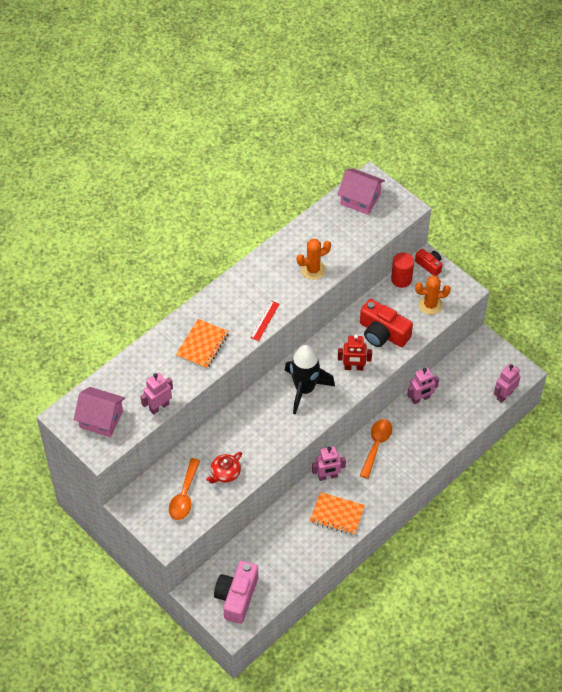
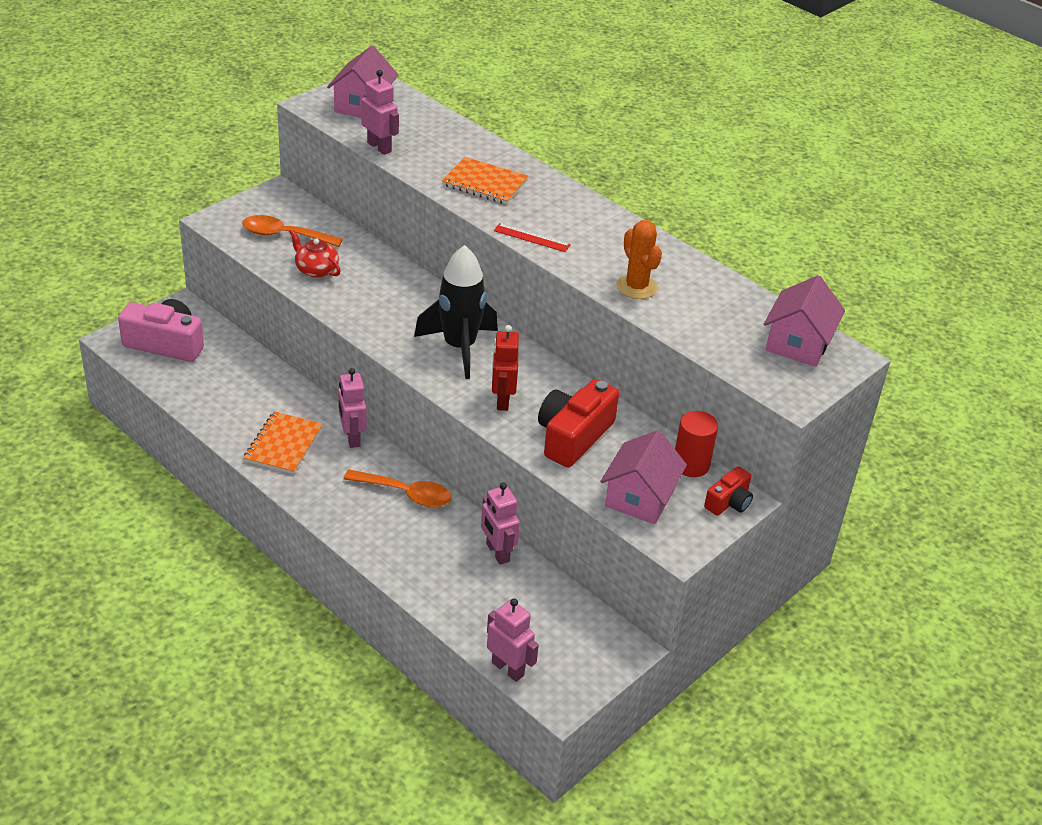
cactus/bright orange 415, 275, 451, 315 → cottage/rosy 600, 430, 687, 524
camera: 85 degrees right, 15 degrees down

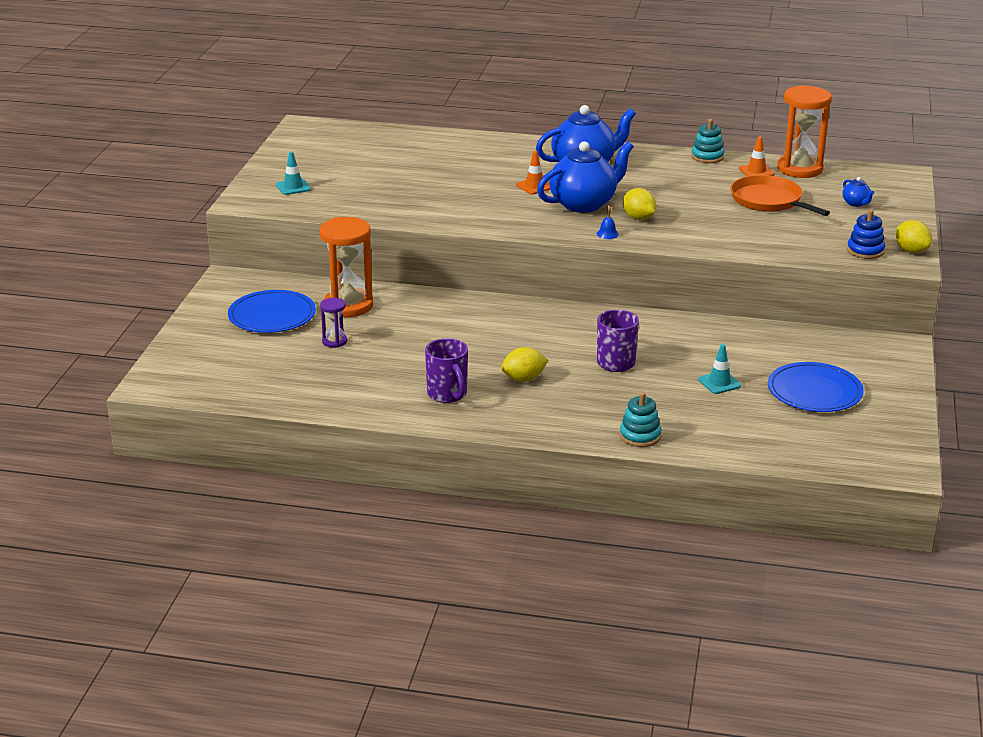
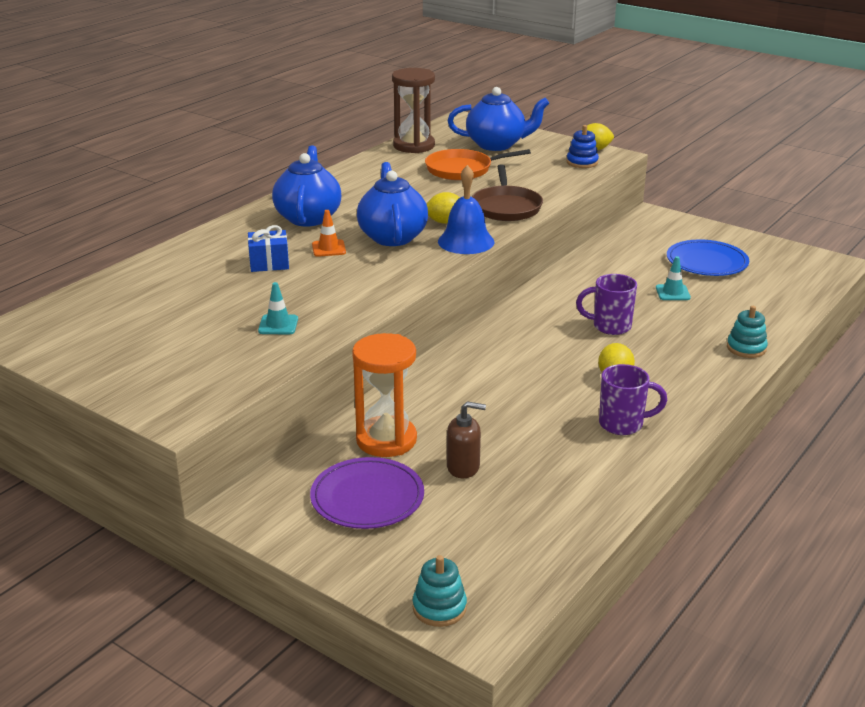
safety cone/bright orange 739, 136, 775, 176 → -
- → present/blue 248, 225, 289, 272
- → frying pan/russet 472, 164, 543, 221
safety cone/turquoise 276, 151, 311, 195 → safety cone/turquoise 258, 282, 298, 335, moved
stacking rings/turquoise 691, 119, 725, 163 → stacking rings/turquoise 413, 555, 467, 627, moved
hourglass/royal purple 320, 298, 347, 348 → soap dispenser/russet 447, 401, 486, 478
flat dish/blue 228, 290, 316, 333 → flat dish/royal purple 310, 457, 424, 529
hourglass/bright orange 777, 85, 832, 178 → hourglass/russet 392, 68, 435, 153
school bell/blue 597, 206, 619, 239 → school bell/blue 438, 165, 495, 254, x2.49
china teapot/blue 842, 177, 874, 207 → china teapot/blue 448, 87, 549, 151, x2.36
camera: 65 degrees left, 0 degrees up

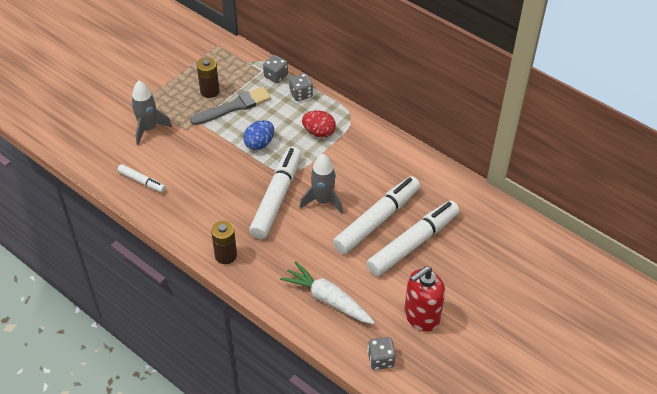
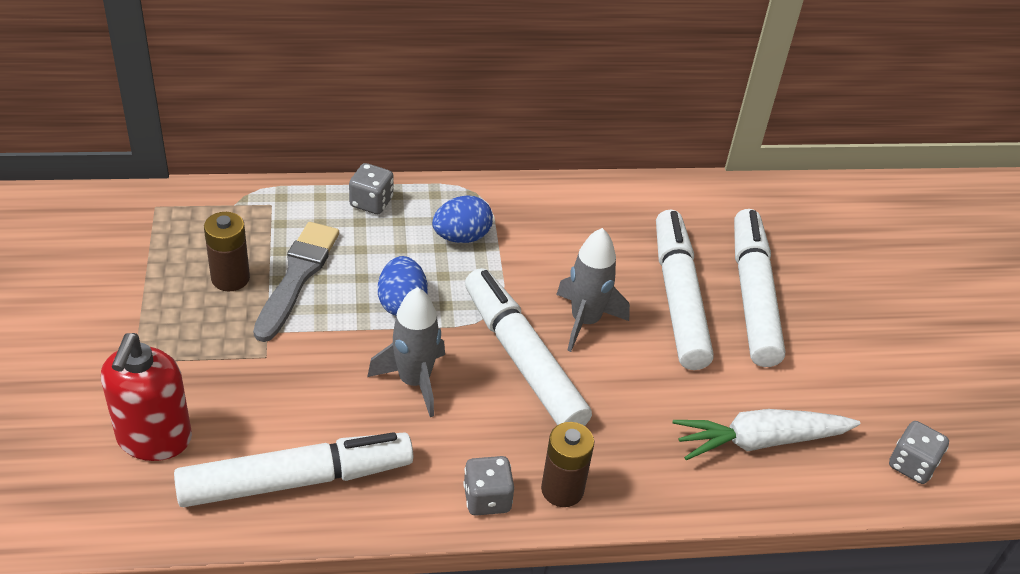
spaceship/gray 131, 81, 172, 145 → spaceship/gray 367, 287, 445, 417, moved
game die/gray 263, 55, 288, 83 → game die/gray 463, 456, 514, 516, moved
soap dispenser/scarlet 404, 266, 445, 332 → soap dispenser/scarlet 101, 333, 192, 461, moved
toy egg/scarlet 302, 110, 336, 138 → toy egg/blue 432, 195, 493, 243
marker/pure white 117, 164, 166, 193 → marker/pure white 174, 432, 413, 507, x2.01
camera: 50 degrees left, 5 degrees down

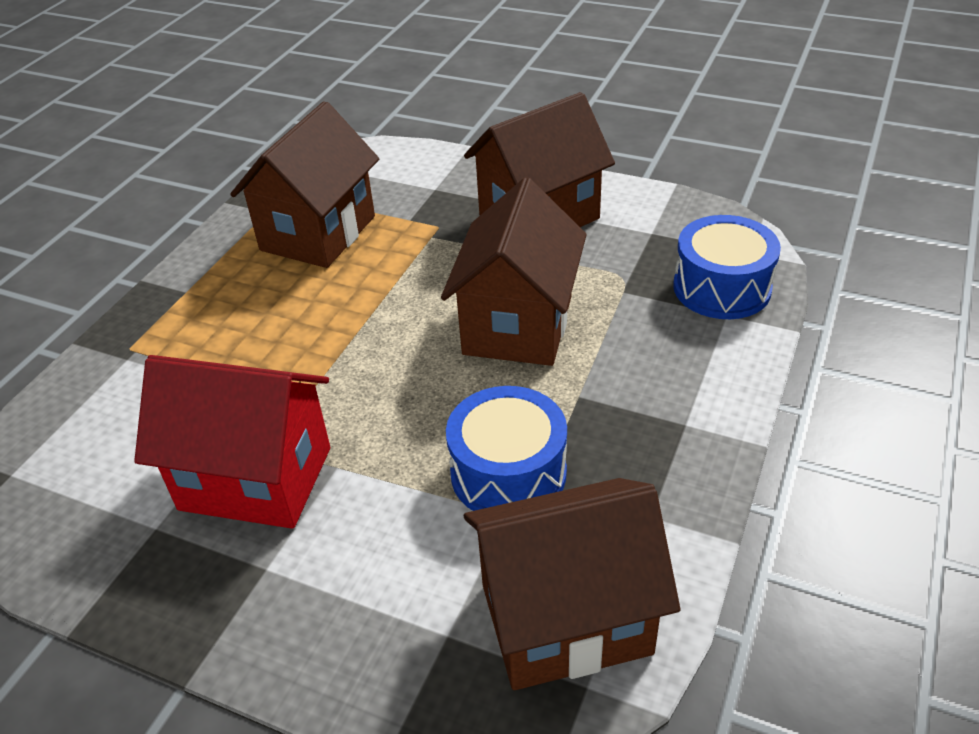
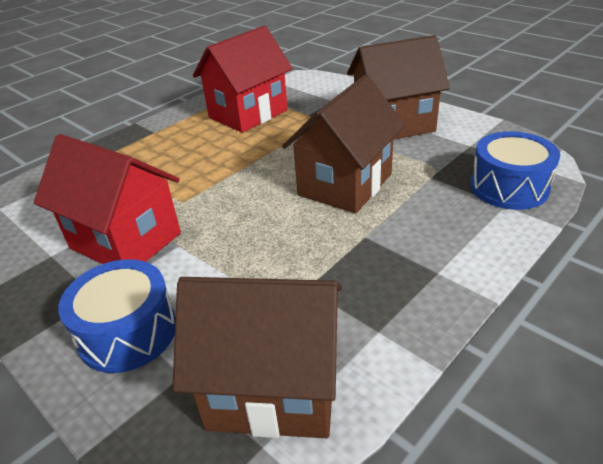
snare drum/blue 446, 386, 567, 511 → snare drum/blue 58, 259, 176, 373, moved
cottage/russet 230, 101, 379, 268 → cottage/scarlet 193, 26, 293, 133
camera: 20 degrees right, 5 degrees down

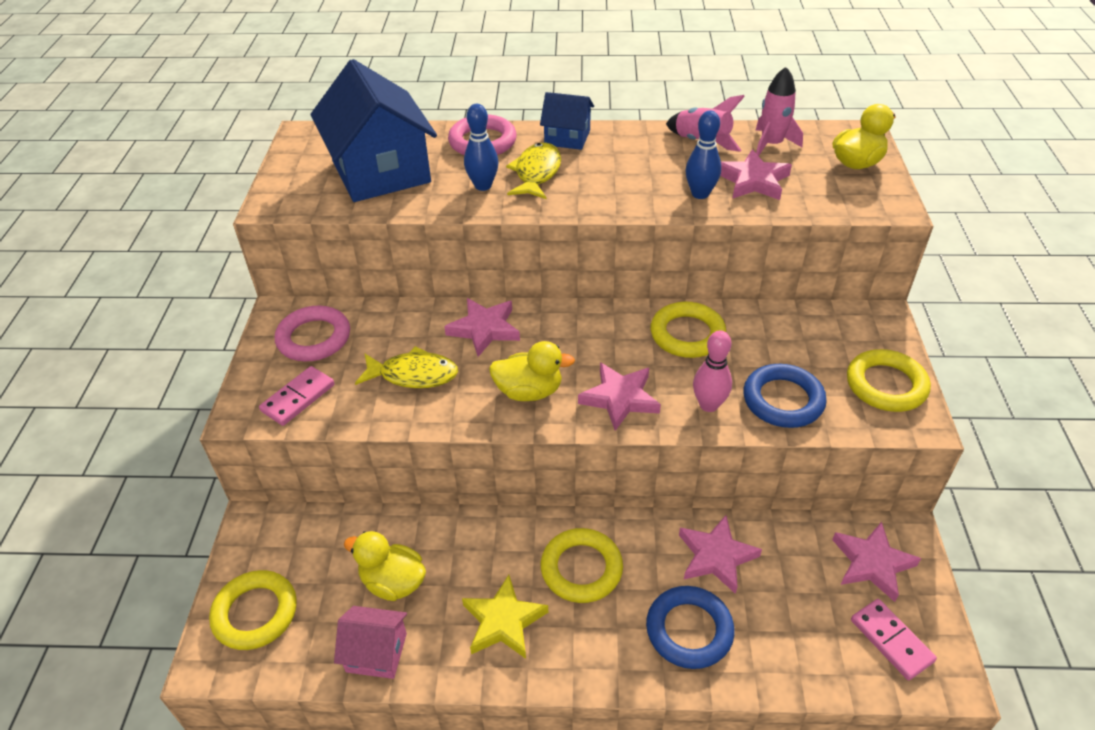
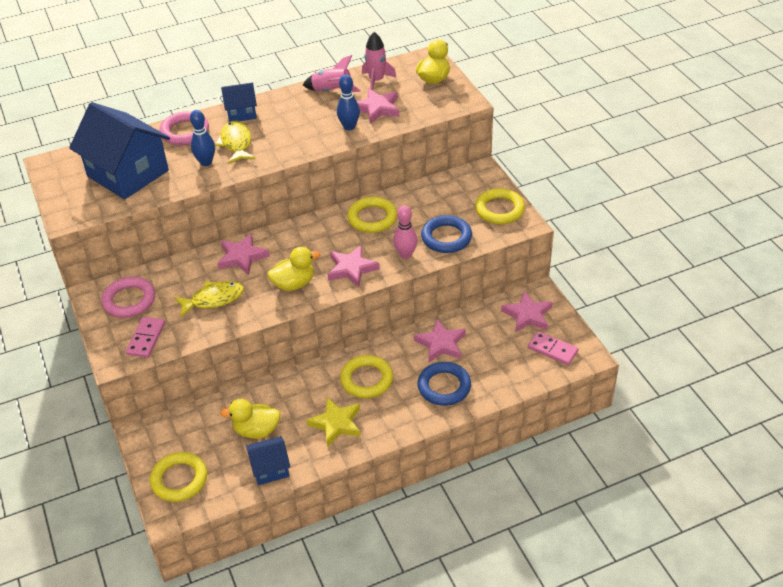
cottage/rosy 334, 606, 407, 679 → cottage/blue 246, 436, 290, 485
camera: 25 degrees left, 0 degrees up

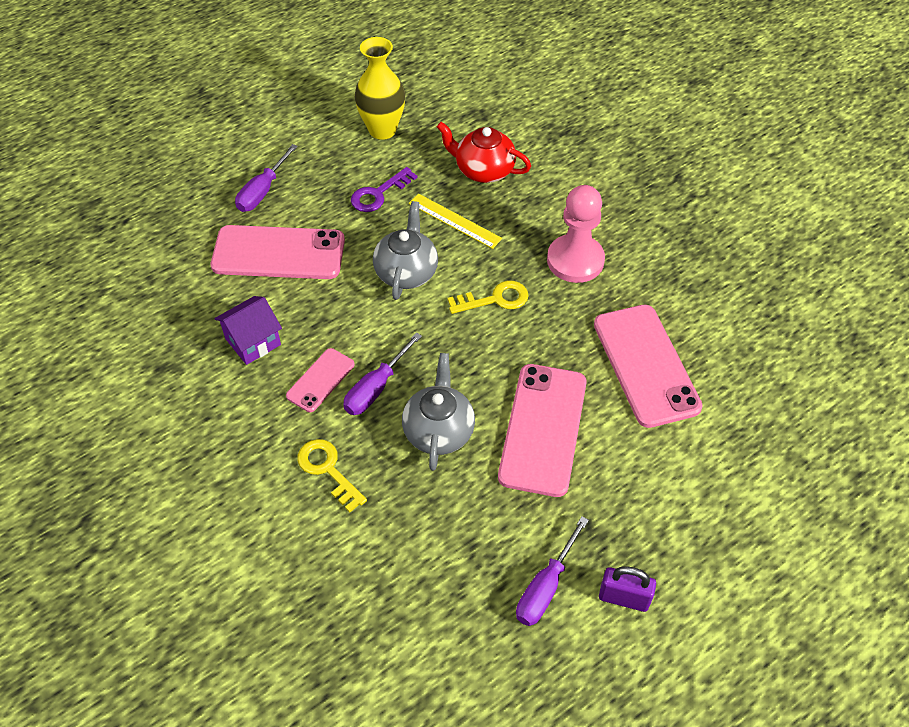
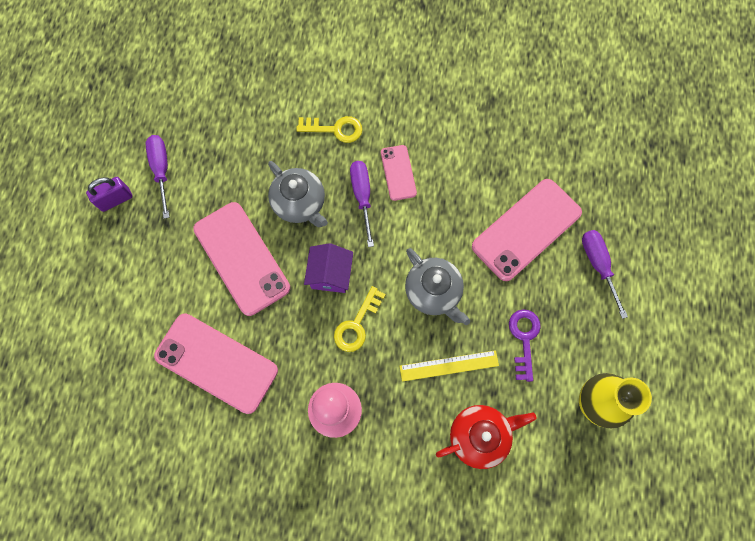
cottage/royal purple 214, 296, 282, 365 → cottage/royal purple 304, 243, 353, 293, moved
camera: 135 degrees right, 20 degrees up

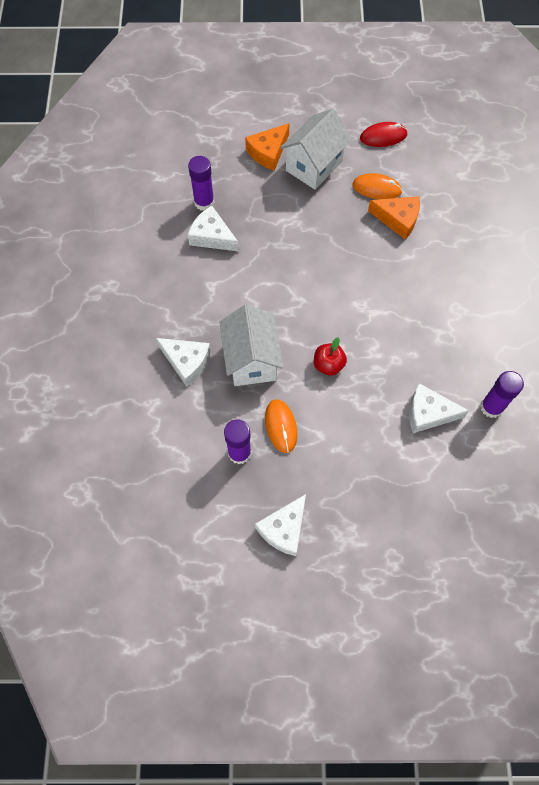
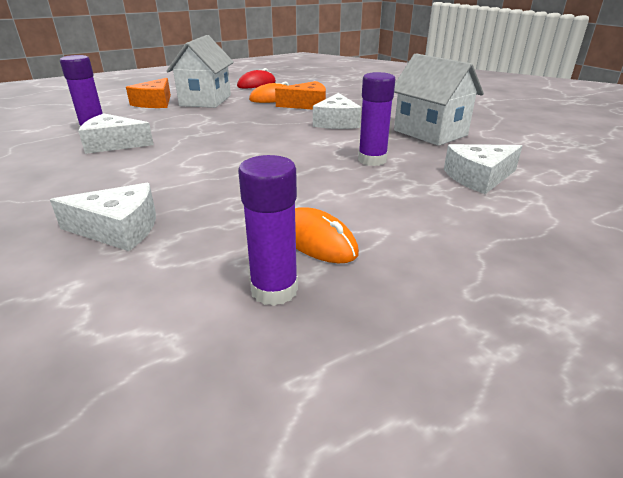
apple/scarlet 314, 337, 347, 376 → -
cottage/pure white 220, 304, 283, 386 → cottage/pure white 394, 53, 484, 146, moved
piece of cheese/pure white 255, 494, 306, 556 → piece of cheese/pure white 313, 93, 361, 129, moved
glue/royal purple 480, 371, 524, 418 → glue/royal purple 358, 72, 395, 166, moved
camera: 30 degrees left, 35 degrees down

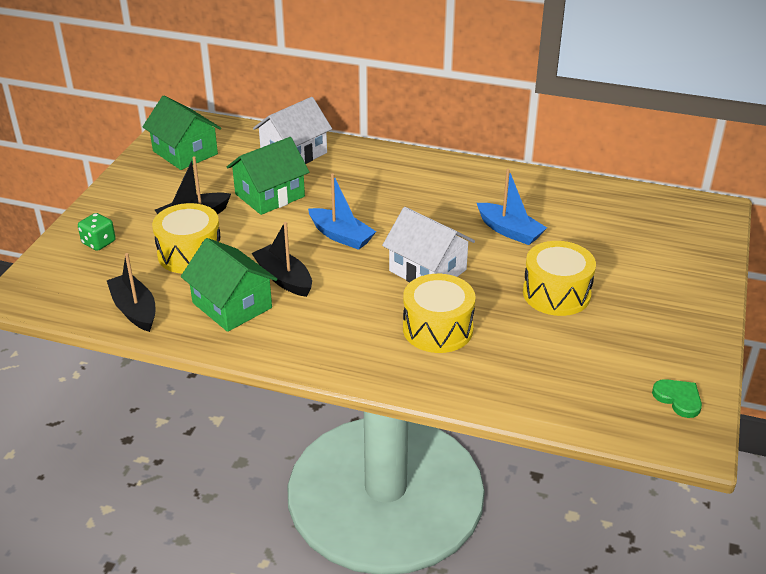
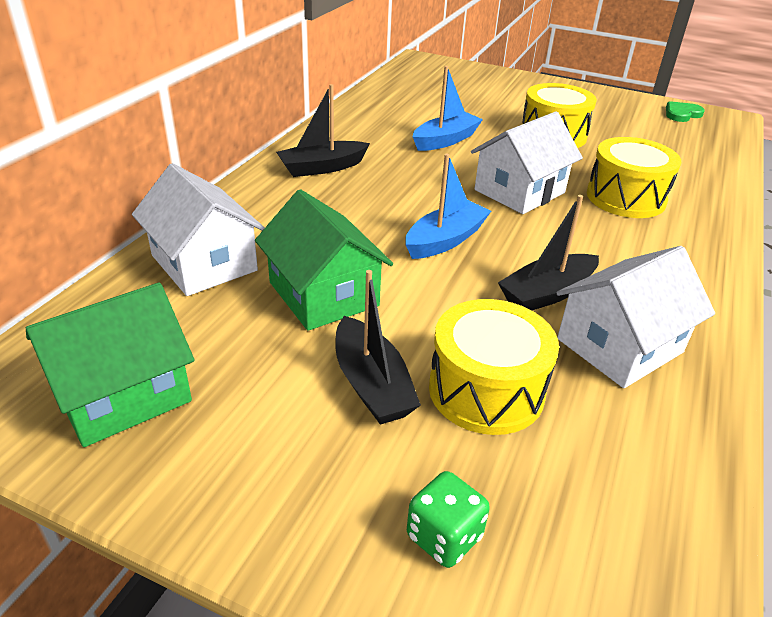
sailboat/black 107, 253, 155, 332 → sailboat/black 276, 84, 370, 177, moved
cottage/green 181, 238, 277, 332 → cottage/pure white 556, 246, 715, 388
camera: 85 degrees left, 0 degrees up

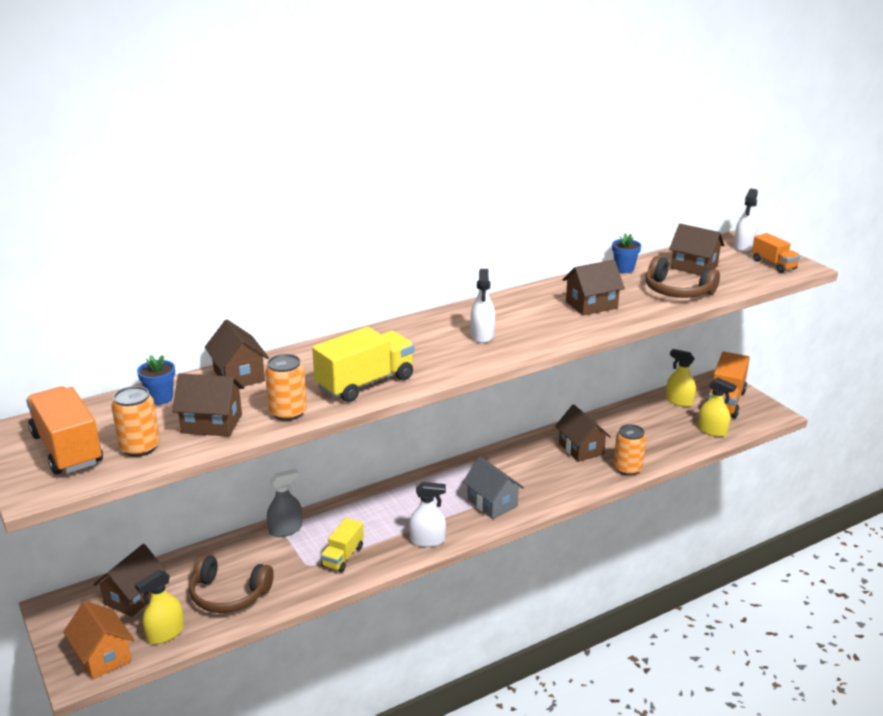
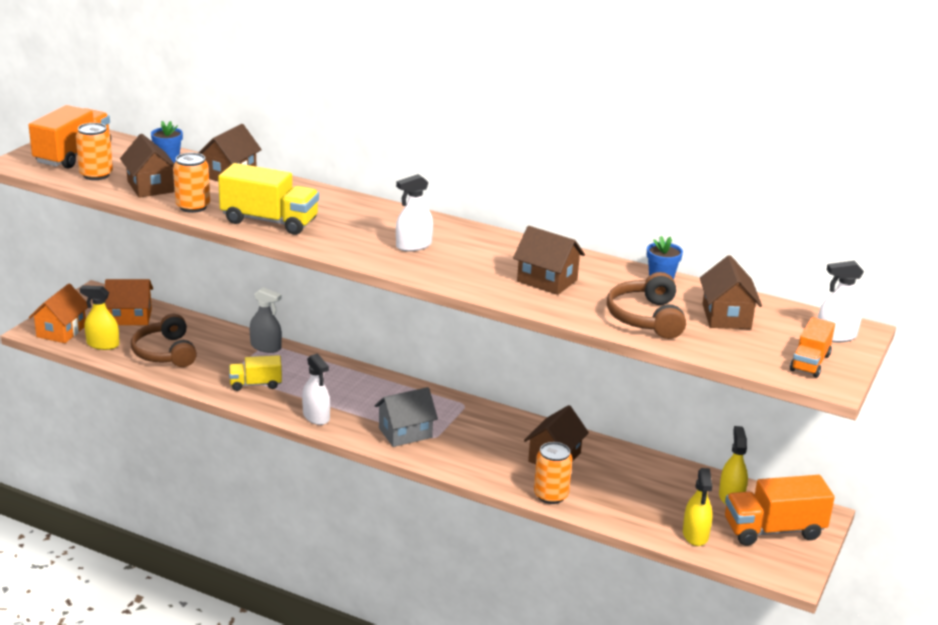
cottage/russet 93, 544, 166, 617 → cottage/bright orange 105, 279, 153, 325
cottage/gray 463, 457, 524, 519 → cottage/gray 375, 387, 438, 447, 45 degrees clockwise
camera: 55 degrees right, 0 degrees up

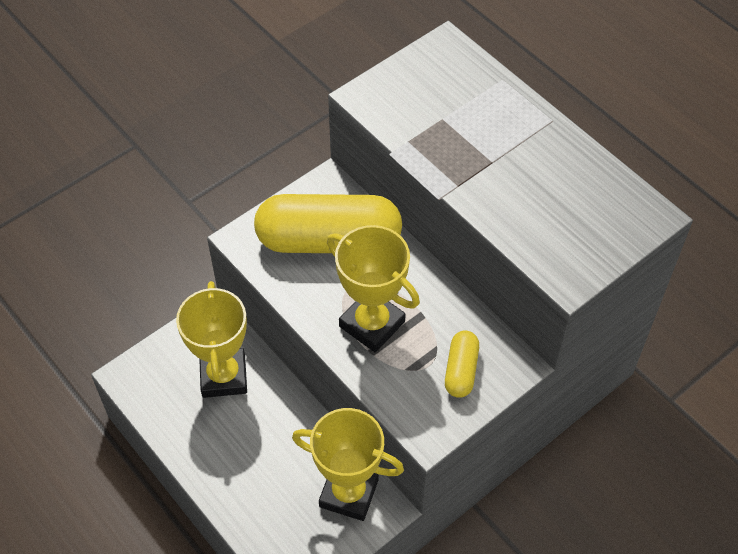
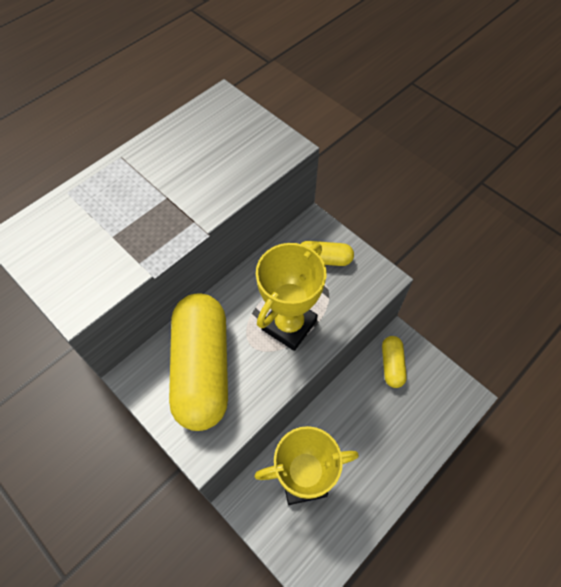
trophy/yellow 292, 408, 404, 521 → pill/yellow 382, 336, 407, 388
camera: 95 degrees left, 5 degrees up

